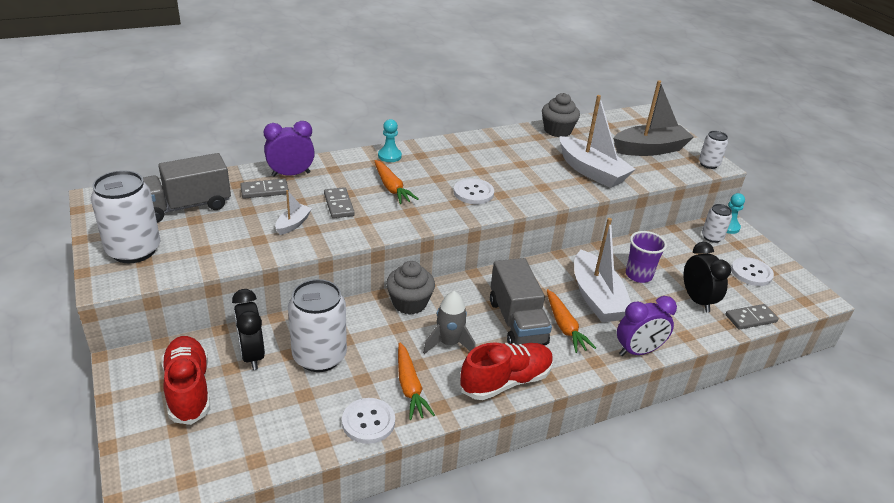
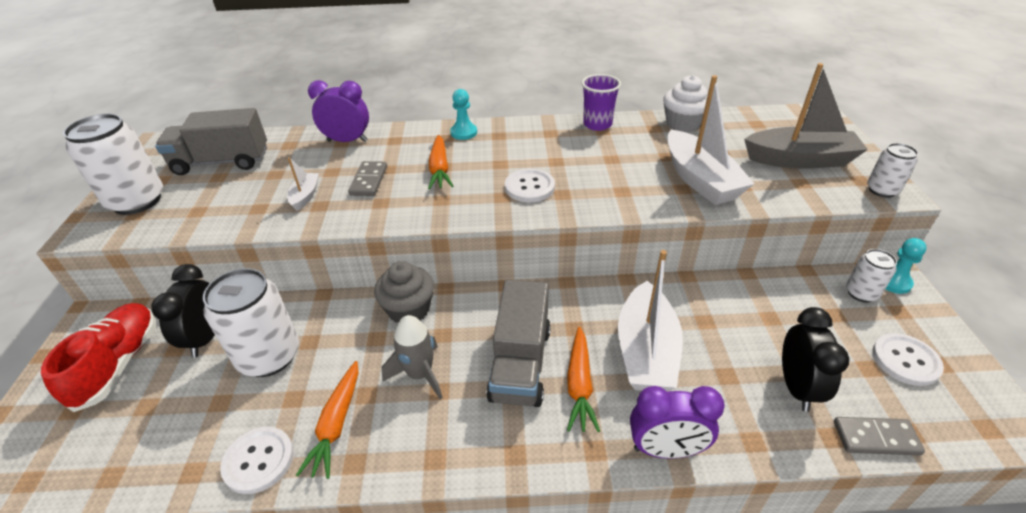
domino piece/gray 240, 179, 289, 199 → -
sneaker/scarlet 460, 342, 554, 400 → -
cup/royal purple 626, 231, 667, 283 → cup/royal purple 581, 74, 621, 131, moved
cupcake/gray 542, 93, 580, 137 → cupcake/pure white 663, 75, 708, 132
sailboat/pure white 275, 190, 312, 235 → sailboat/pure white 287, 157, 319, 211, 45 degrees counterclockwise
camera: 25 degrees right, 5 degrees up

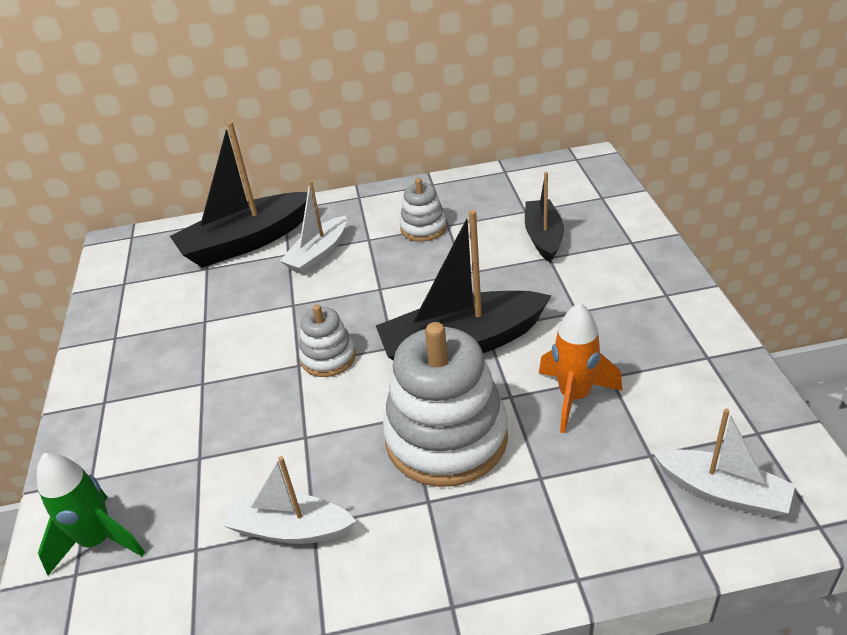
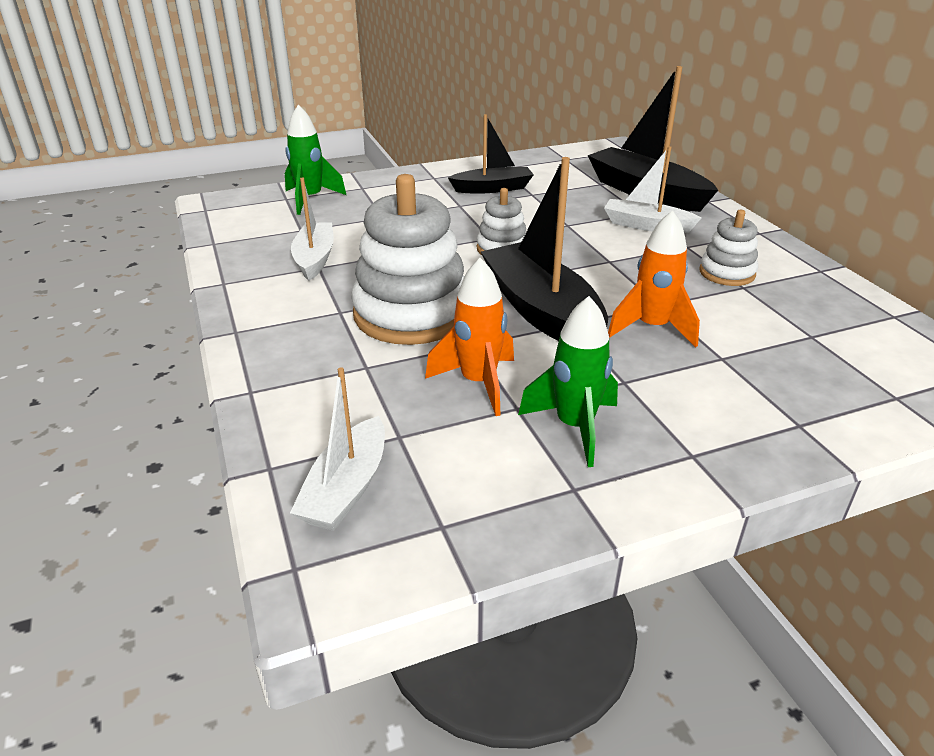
- → spaceship/green 518, 296, 618, 467
- → spaceship/bright orange 608, 210, 700, 347
sailboat/black 525, 172, 564, 262 → sailboat/black 448, 114, 534, 194, moved
camera: 75 degrees right, 5 degrees down

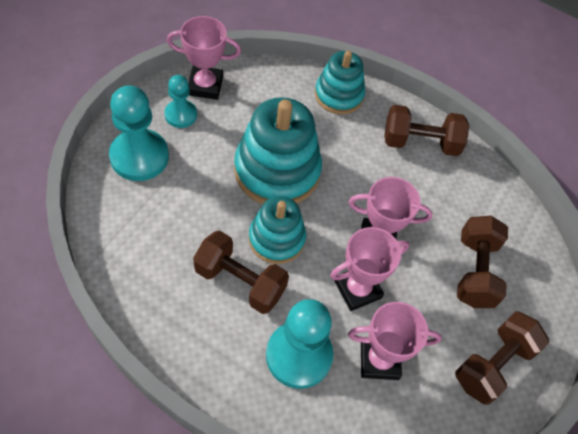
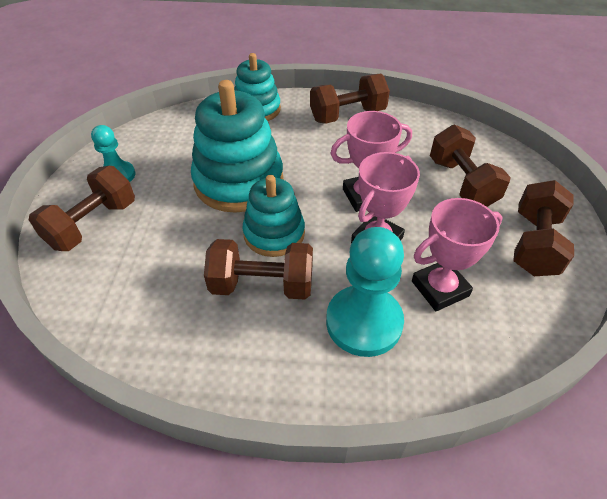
trophy/rosy 167, 16, 241, 100 → -
pawn/turquoise 109, 85, 169, 181 → free weight/russet 29, 166, 135, 251
camera: 20 degrees left, 10 degrees down

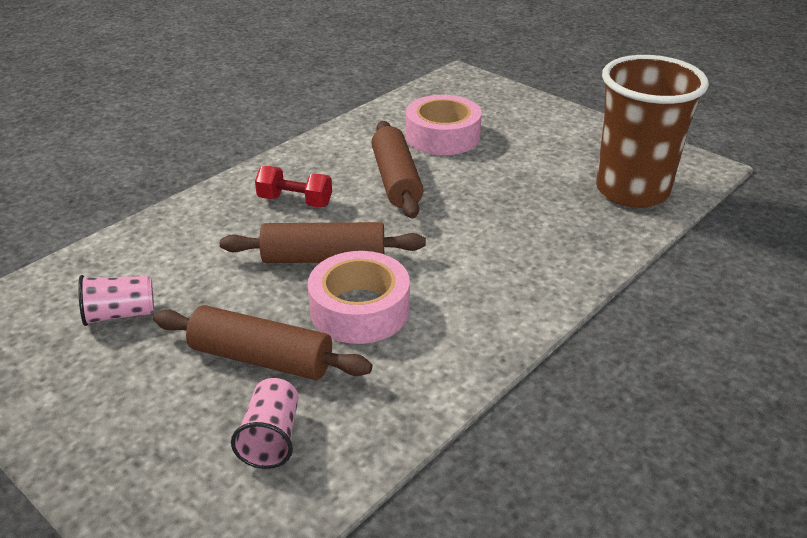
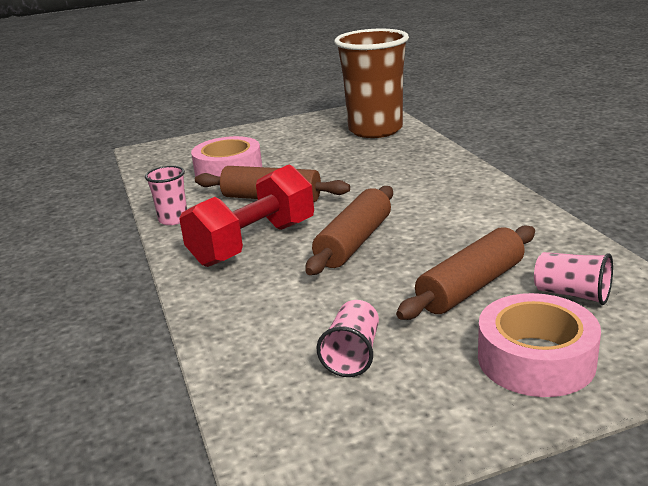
- → cup/rosy 145, 166, 187, 225
sticky tape/rosy 308, 251, 410, 344 → sticky tape/rosy 478, 293, 601, 397, moved
free weight/scarlet 255, 166, 332, 207 → free weight/scarlet 179, 164, 314, 267, x1.83
camera: 60 degrees left, 10 degrees down

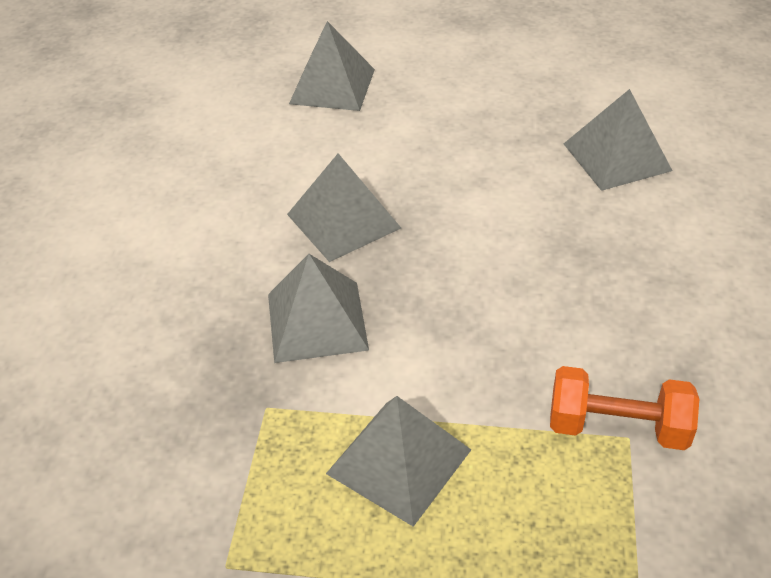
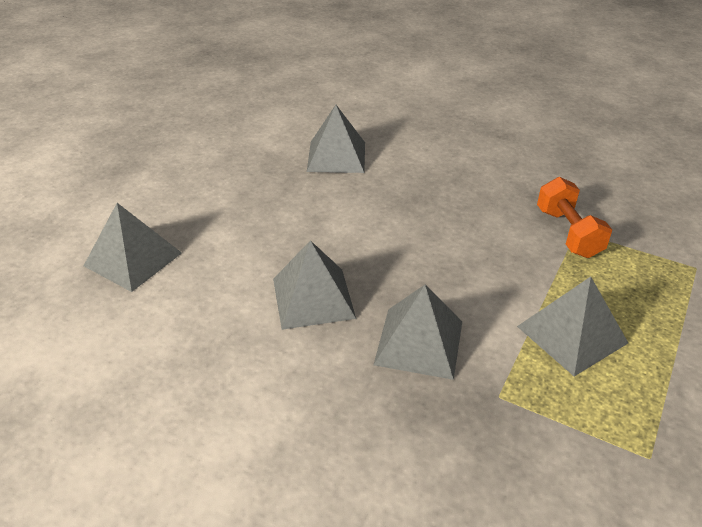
free weight/bright orange 550, 366, 699, 450 → free weight/bright orange 537, 177, 612, 258, 45 degrees counterclockwise
camera: 70 degrees left, 5 degrees down

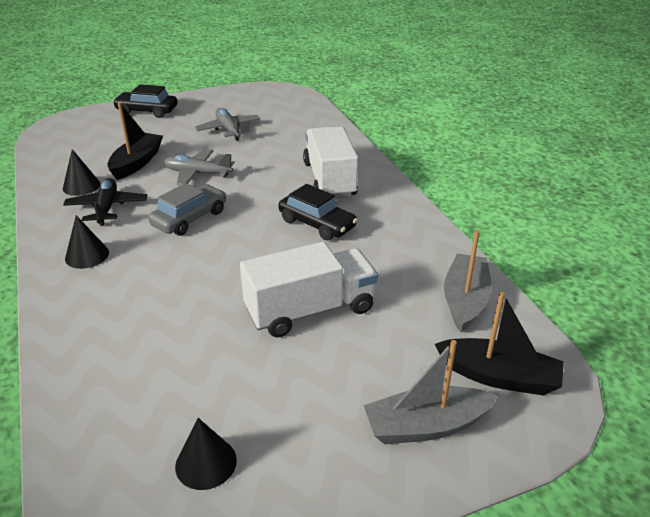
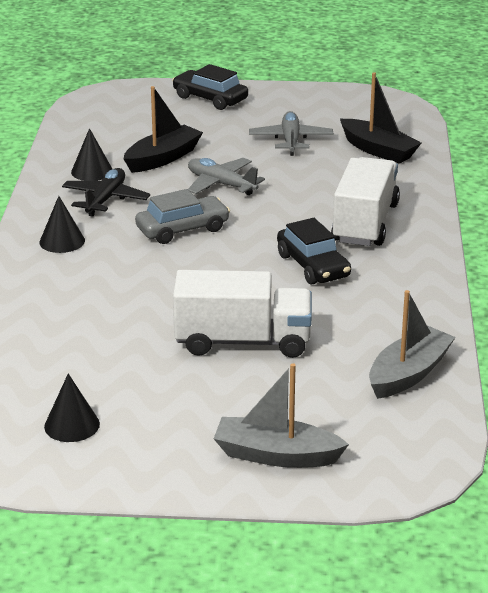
sailboat/black 435, 292, 564, 396 → sailboat/black 340, 72, 421, 164, moved
camera: 25 degrees right, 5 degrees down

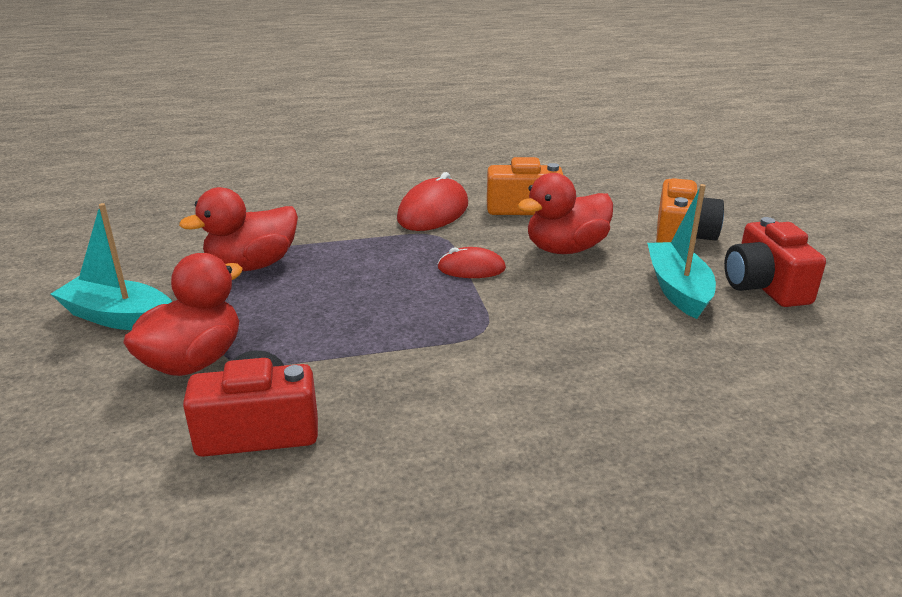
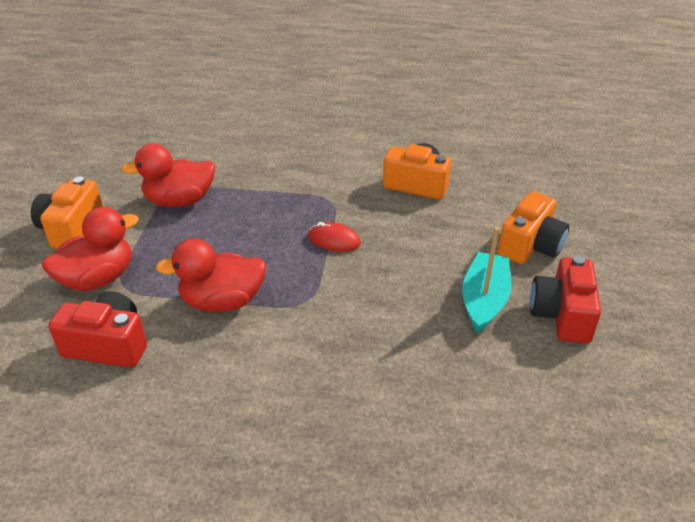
computer mouse/scarlet 397, 172, 468, 231 → -
toy duck/scarlet 517, 173, 613, 254 → toy duck/scarlet 156, 238, 266, 312, moved
sailboat/turquoise 51, 203, 172, 330 → camera/bright orange 31, 177, 103, 249
camera: 20 degrees right, 10 degrees up

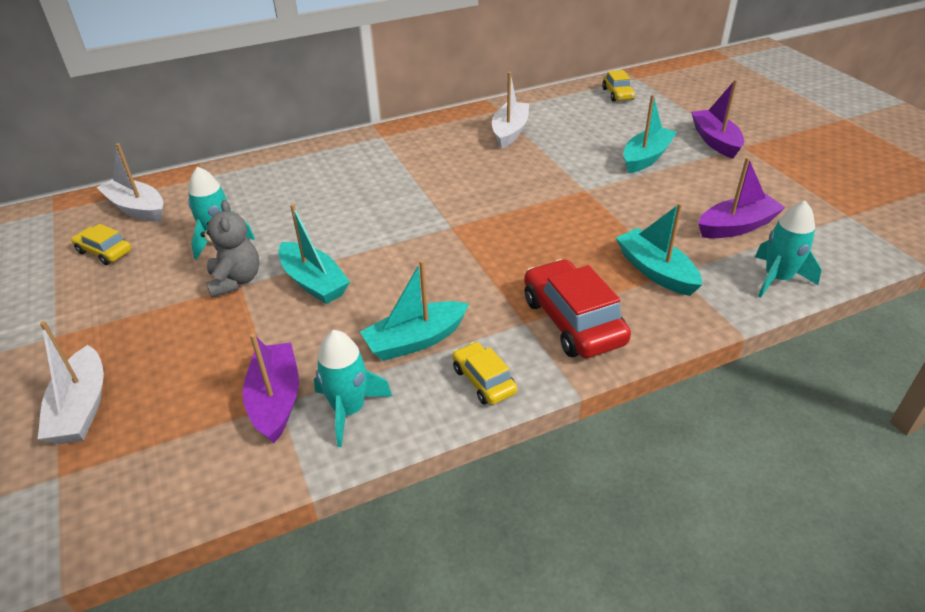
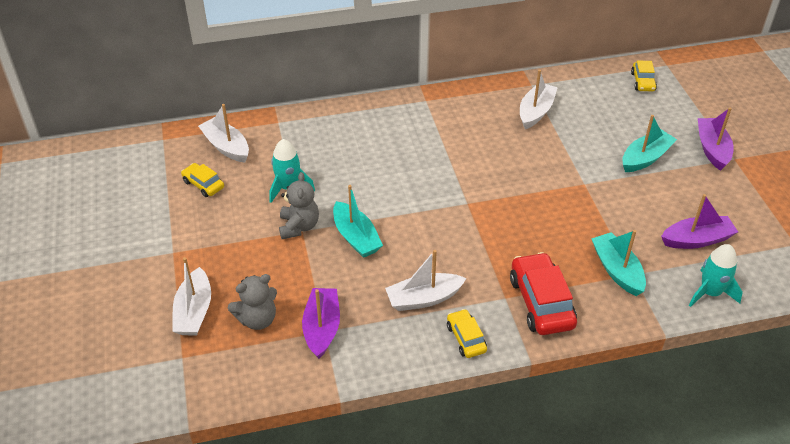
spaceship/turquoise 314, 330, 393, 447 → -
- → stuffed bear/gray 228, 274, 277, 330
sailboat/turquoise 360, 260, 469, 361 → sailboat/pure white 385, 250, 467, 311
camera: 10 degrees right, 5 degrees up

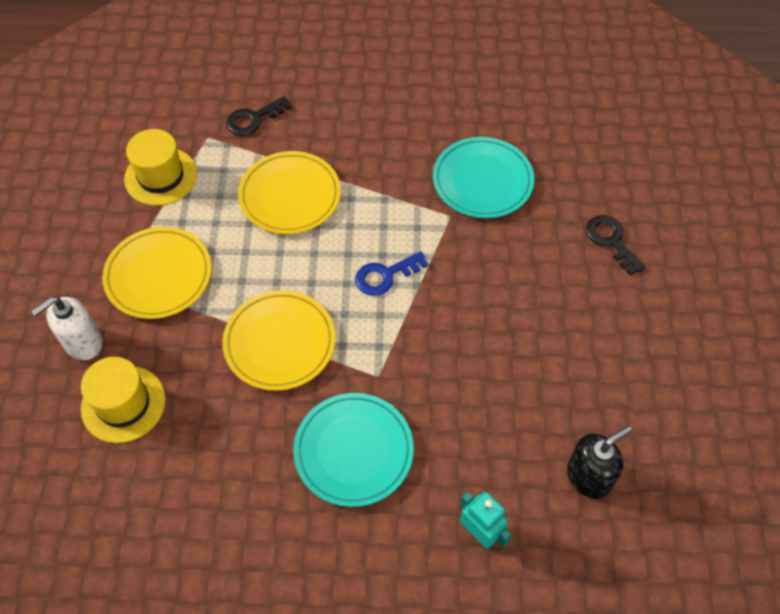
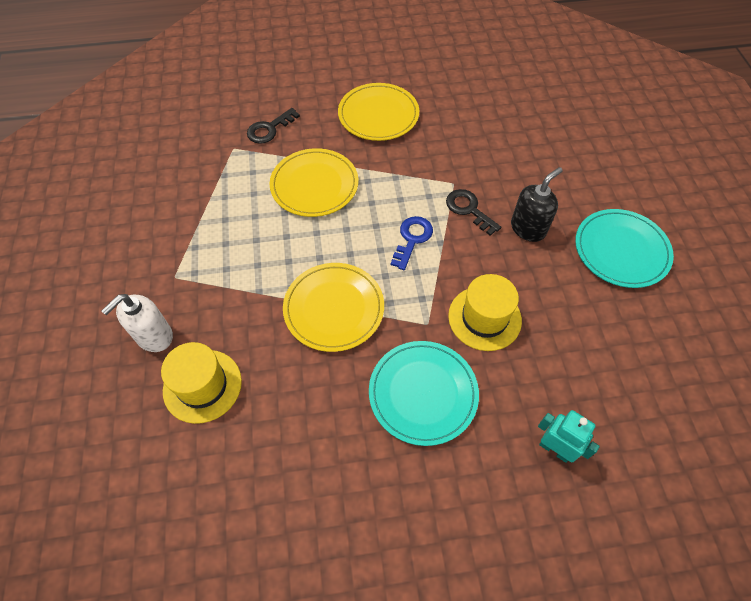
flat dish/yellow 102, 227, 211, 319 → flat dish/yellow 338, 83, 419, 141, moved
tall hat/yellow 124, 129, 197, 206 → tall hat/yellow 448, 274, 522, 351, moved
flat dish/turquoise 433, 137, 534, 218 → flat dish/turquoise 575, 209, 674, 288, moved
soap dispenser/black 567, 426, 632, 499 → soap dispenser/black 511, 167, 563, 242, moved
key/black 586, 215, 645, 276 → key/black 446, 189, 501, 236, moved
key/blue 355, 251, 428, 296 → key/blue 391, 216, 433, 270, 150 degrees clockwise
camera: 10 degrees left, 0 degrees up

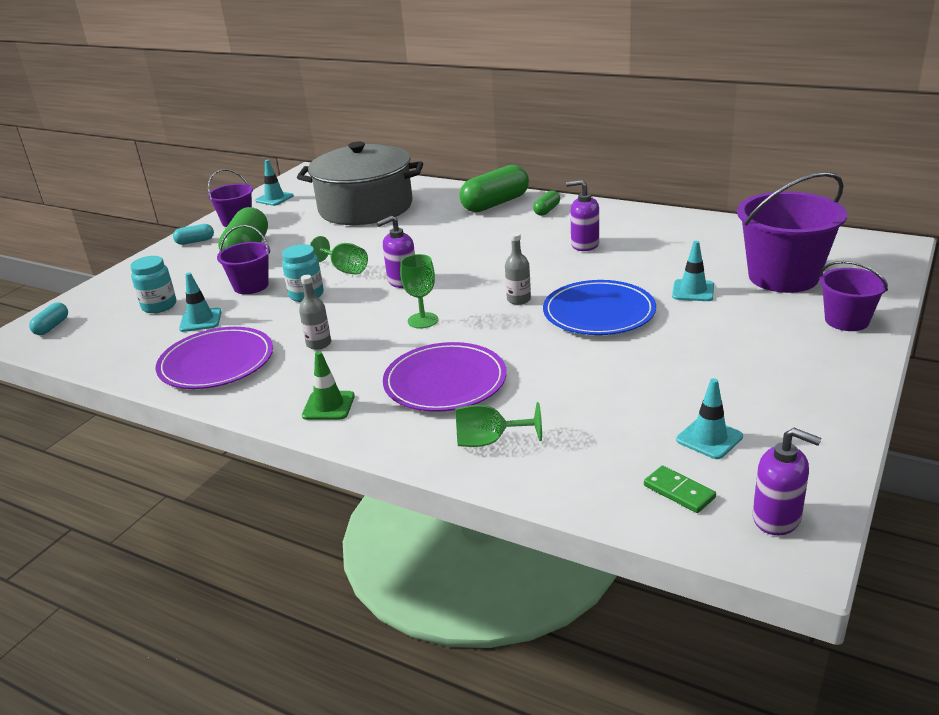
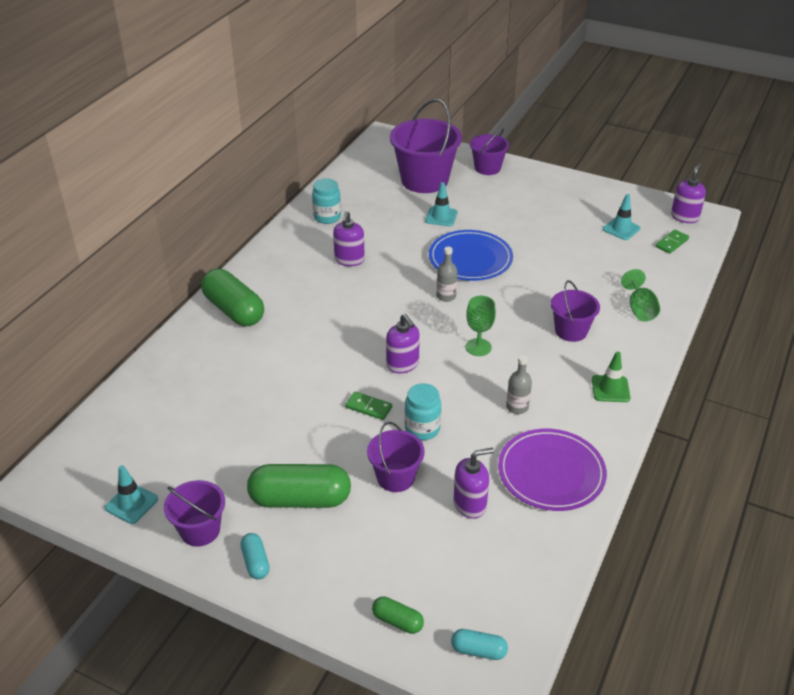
pot/gray 297, 142, 423, 225 → -
jam jar/turquoise 130, 256, 176, 313 → jam jar/turquoise 312, 178, 341, 224, moved
pill/green 533, 190, 560, 216 → pill/green 372, 596, 424, 634, moved
safety cone/turquoise 179, 273, 222, 332 → soap dispenser/royal purple 453, 447, 494, 519
goblet/green 310, 236, 368, 274 → domino piece/green 345, 392, 392, 420
flat dish/royal purple 383, 342, 507, 412 → sand bucket/royal purple 551, 280, 600, 342
camera: 95 degrees left, 10 degrees up

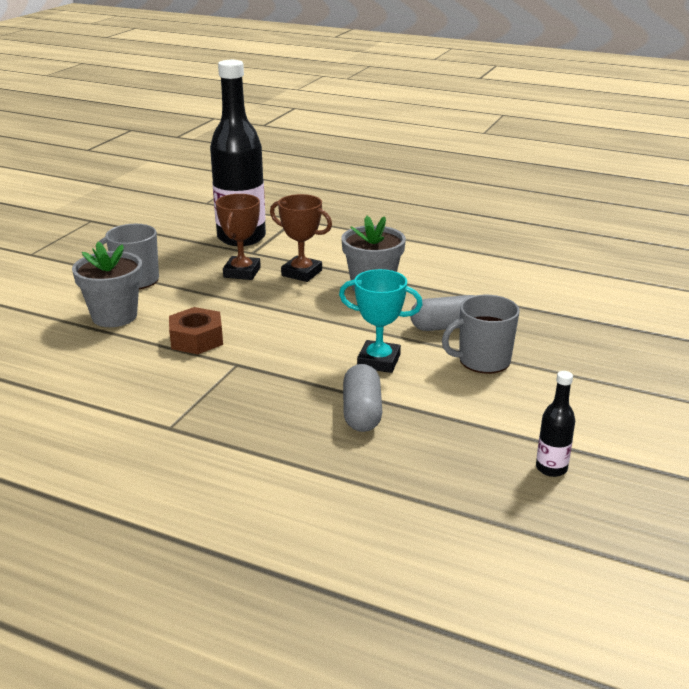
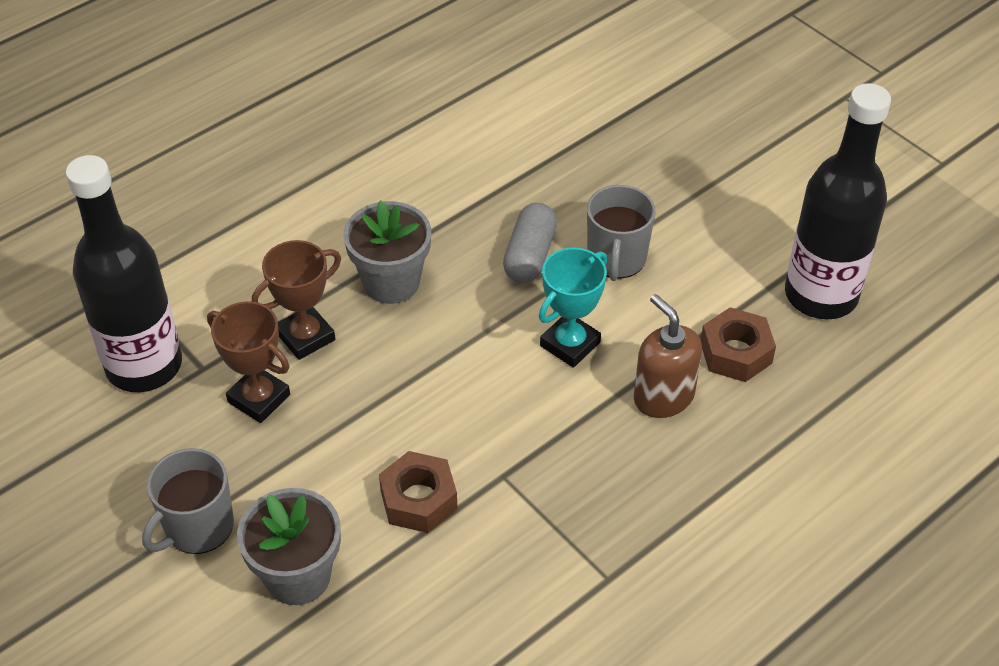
- → hex nut/russet 701, 307, 776, 382
pill/gray 343, 364, 382, 432 → soap dispenser/russet 634, 294, 702, 418
bottle/black 536, 371, 575, 477 → bottle/black 785, 83, 891, 319, x2.39
camera: 65 degrees left, 20 degrees up

